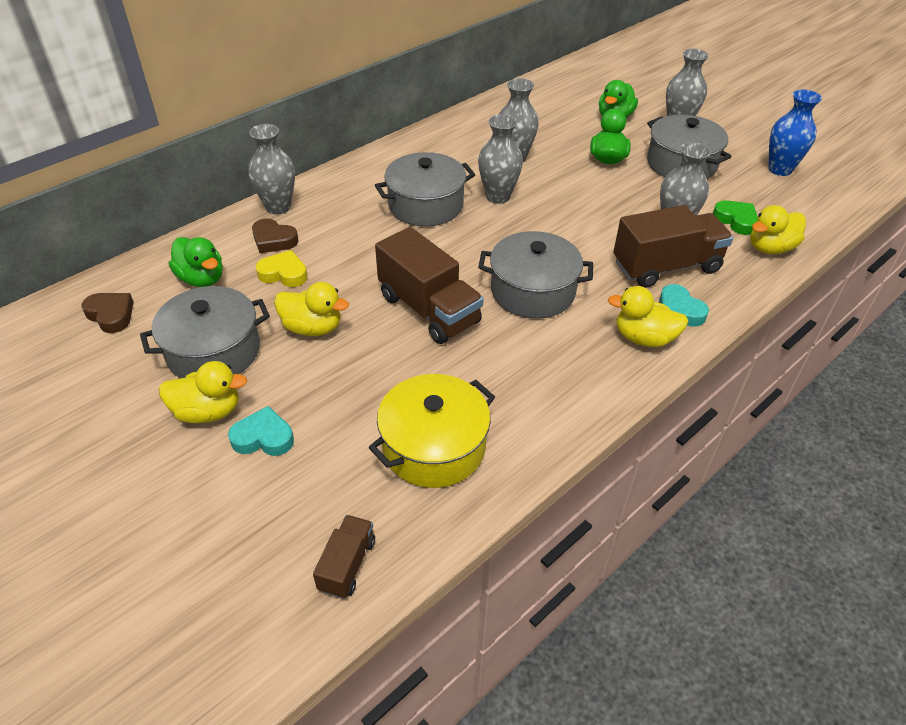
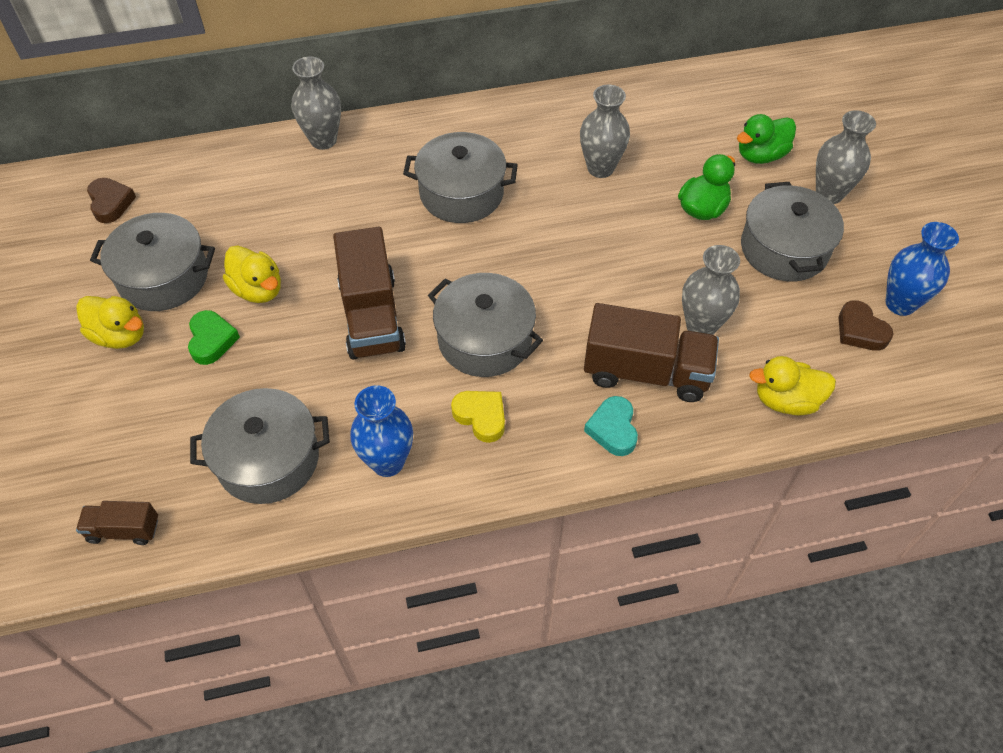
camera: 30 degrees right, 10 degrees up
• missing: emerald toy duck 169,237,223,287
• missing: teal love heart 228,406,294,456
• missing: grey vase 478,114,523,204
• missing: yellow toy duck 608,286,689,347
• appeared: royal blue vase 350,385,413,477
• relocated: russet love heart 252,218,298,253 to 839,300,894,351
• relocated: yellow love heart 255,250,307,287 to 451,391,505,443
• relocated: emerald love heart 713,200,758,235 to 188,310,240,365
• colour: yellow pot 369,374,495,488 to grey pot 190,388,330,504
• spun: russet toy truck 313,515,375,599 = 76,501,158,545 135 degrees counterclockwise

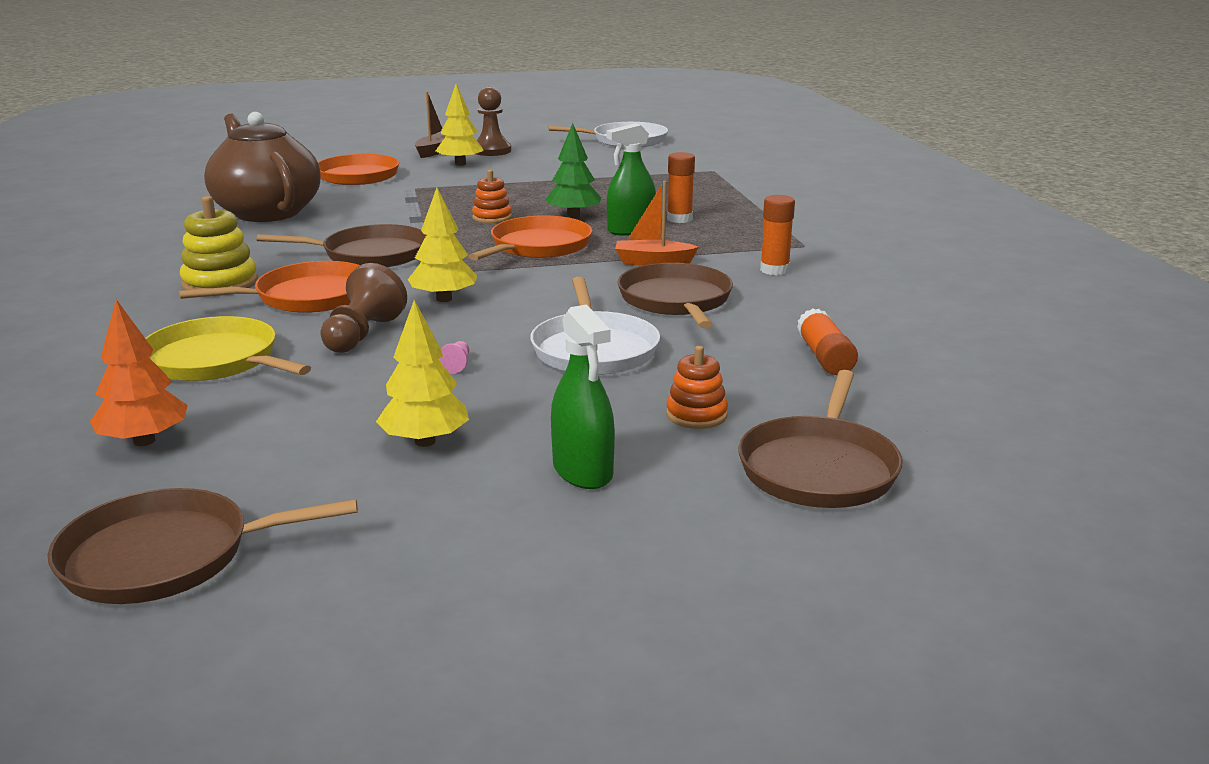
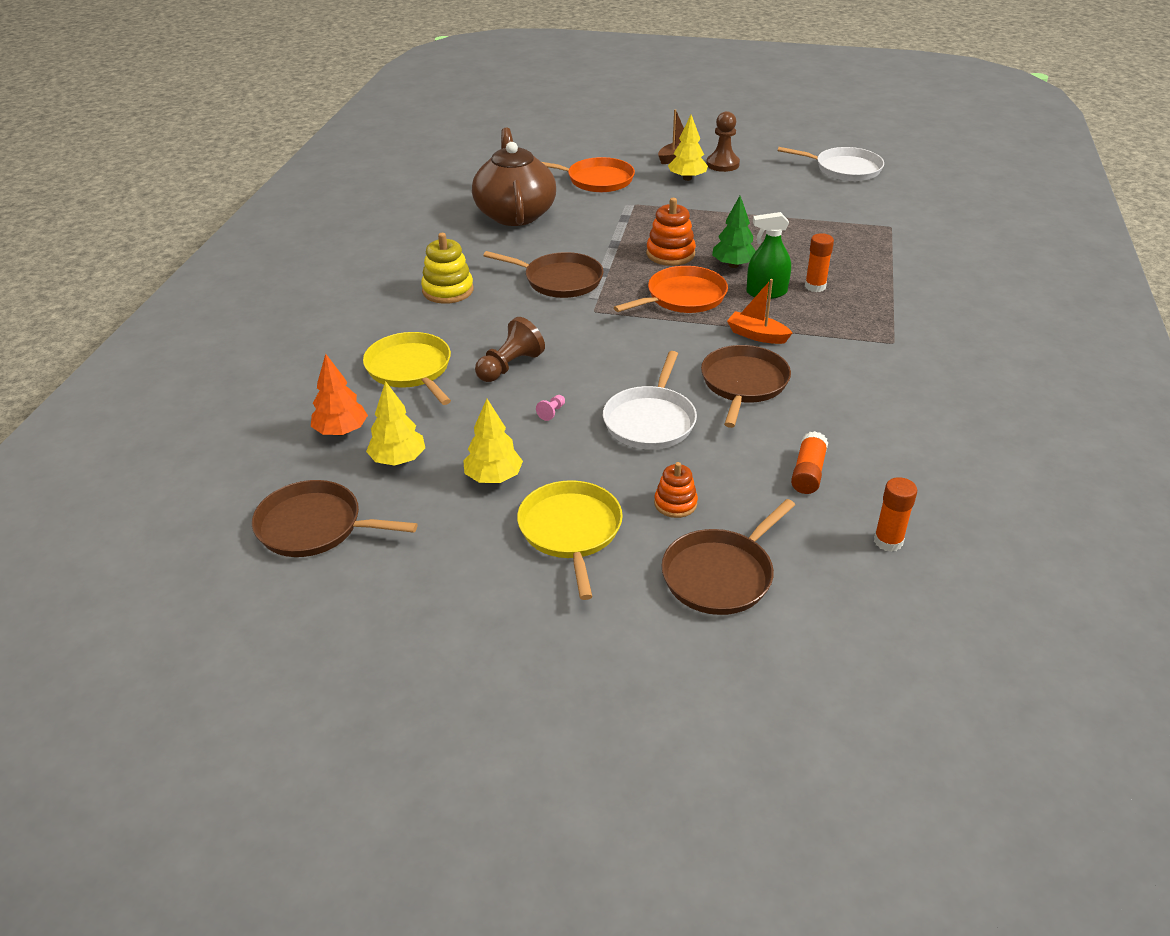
camera: 25 degrees right, 15 degrees up
• missing: bright orange pan 179,261,360,313
• relocated: yellow tree 408,188,478,302 to 366,381,425,466
• relocated: bright orange glue 760,195,795,275 to 874,477,917,552
• exchanged: emerald spray cleaner 551,304,615,489 to yellow pan 517,480,623,600
• size: bright orange stacking toy 472,170,512,223 = 646,198,696,266 x1.56

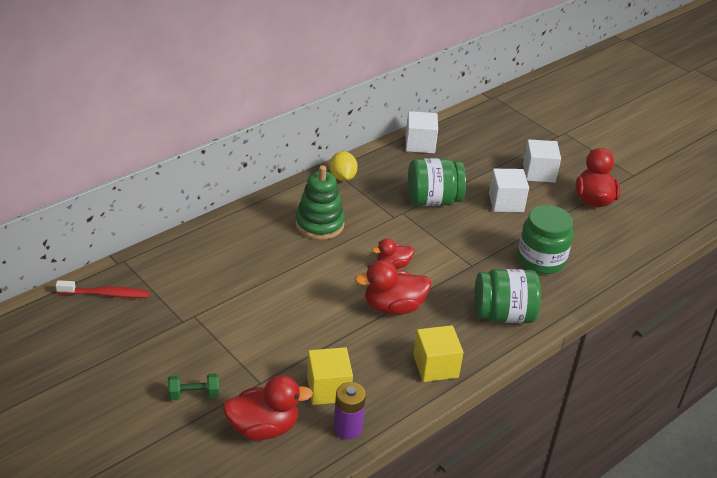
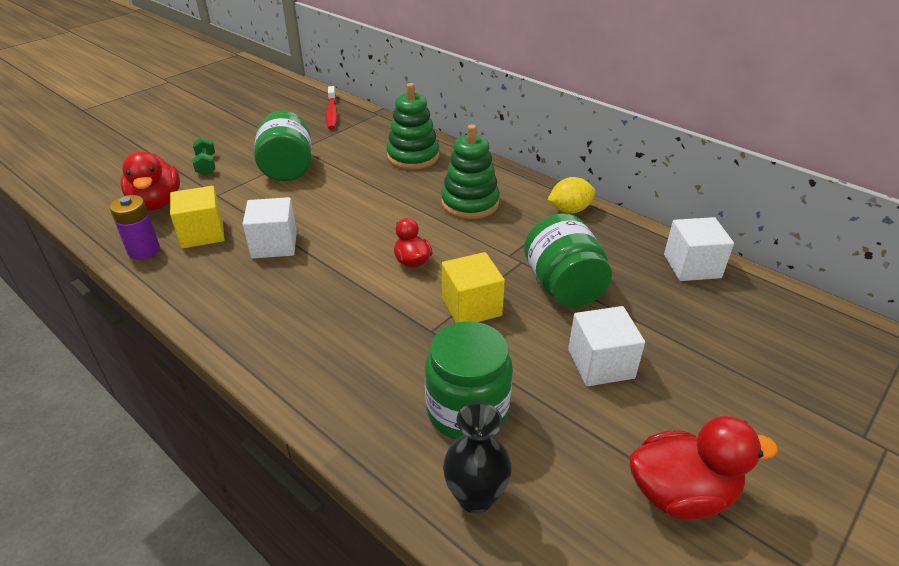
camera: 85 degrees right, 0 degrees up
• missing: red toy duck 355,260,431,315
• appeared: emerald stacking toy 387,83,439,170
• appeared: black vase 443,402,512,514
• relocated: yellow block 413,325,464,382 to 442,252,505,323
• relocated: emerald preserve jar 474,269,541,323 to 254,110,312,181
• relocated: snow-white block 523,139,561,183 to 243,197,297,259

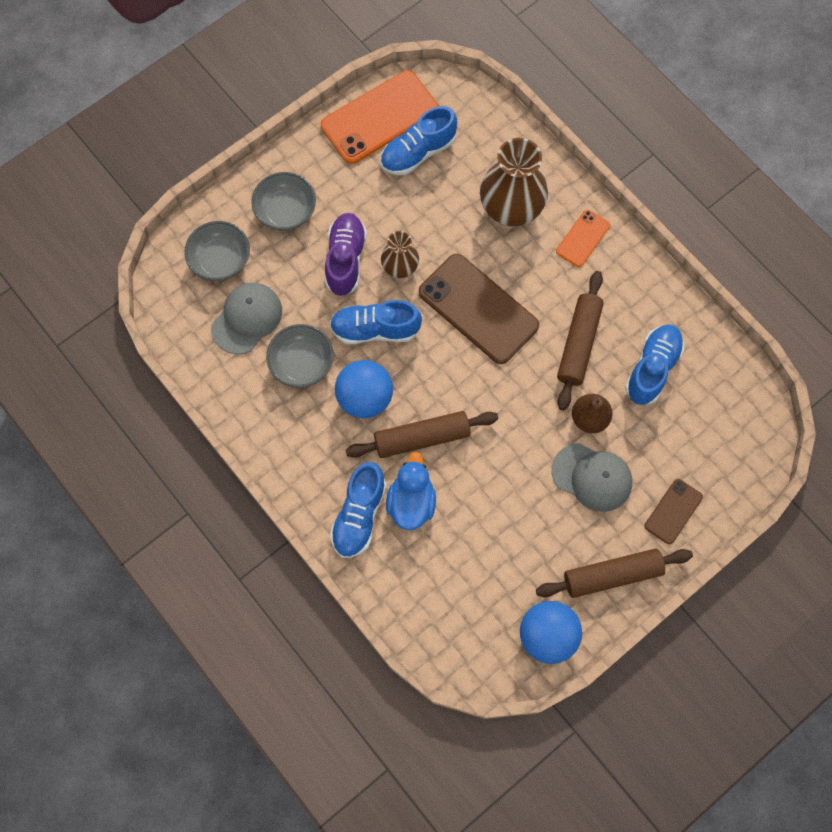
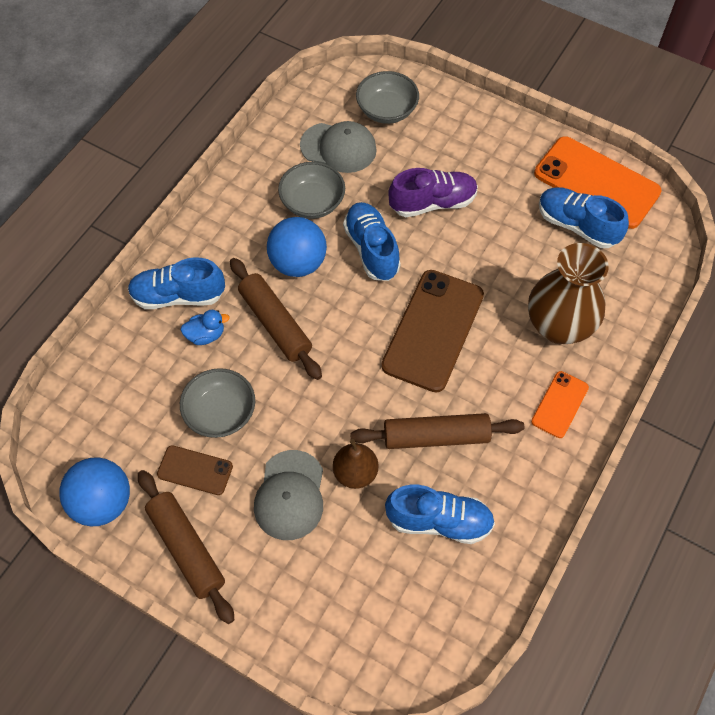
camera: 70 degrees right, 10 degrees down
• missing: russet vase 381,231,419,278
• relocated: grey serving bowl 251,172,316,231 to 180,368,255,438
• relocated: russet phone 645,479,703,544 to 157,445,233,495
• spun: bright orange phone 556,210,610,267 = 531,371,589,438 75 degrees counterclockwise
• size: royal blue toy duck 386,452,436,530 = 181,310,230,345 x0.63

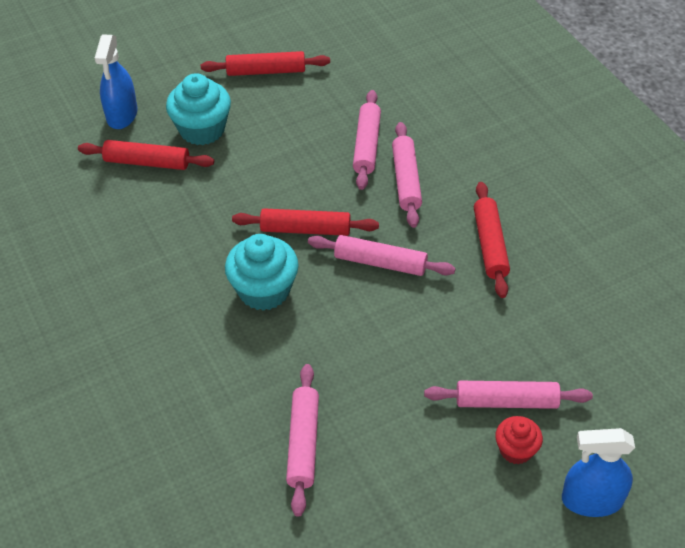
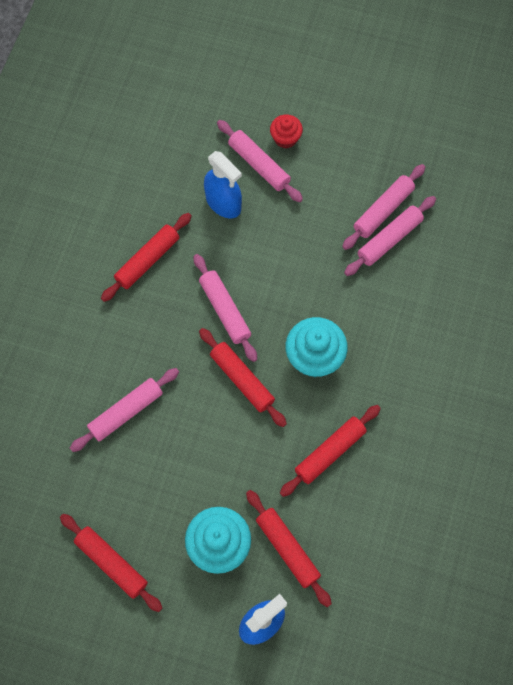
camera: 135 degrees left, 20 degrees up
• appeared: red pastry roller 280,405,381,497
• relocated: rose-pink pastry roller 392,122,422,228 to 342,164,425,250
• relocated: royal blue spray cleaner 562,428,635,517 to 204,151,242,218

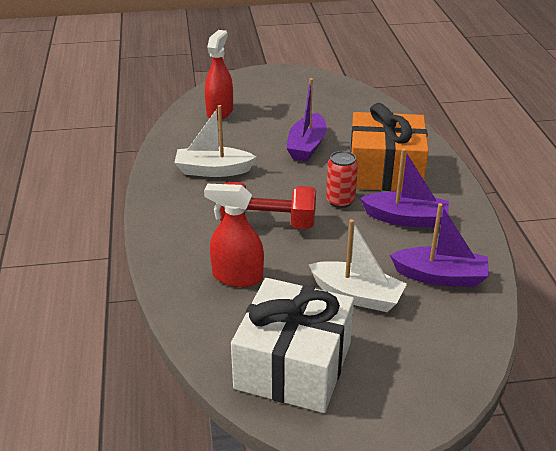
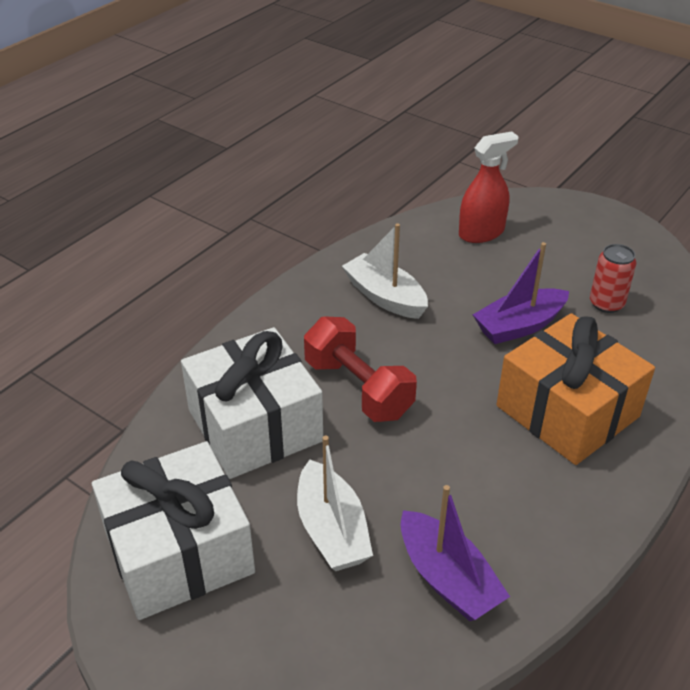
camera: 45 degrees right, 5 degrees up
• missing: violet sailboat 360,149,449,228
• relocated: red soda can 326,151,358,208 to 590,244,636,313
• exchanged: red spray cleaner 204,184,264,287 to snow-white wrapped gift 181,327,323,479

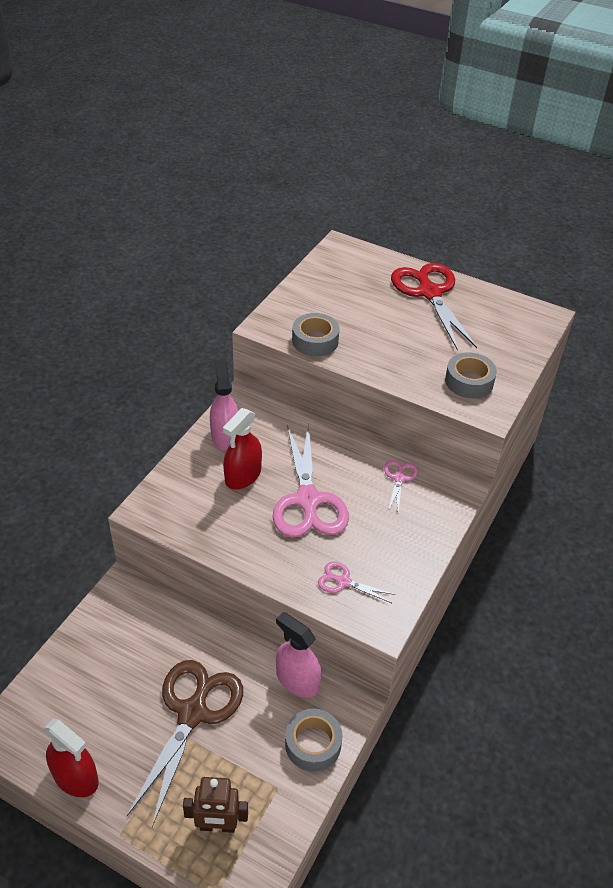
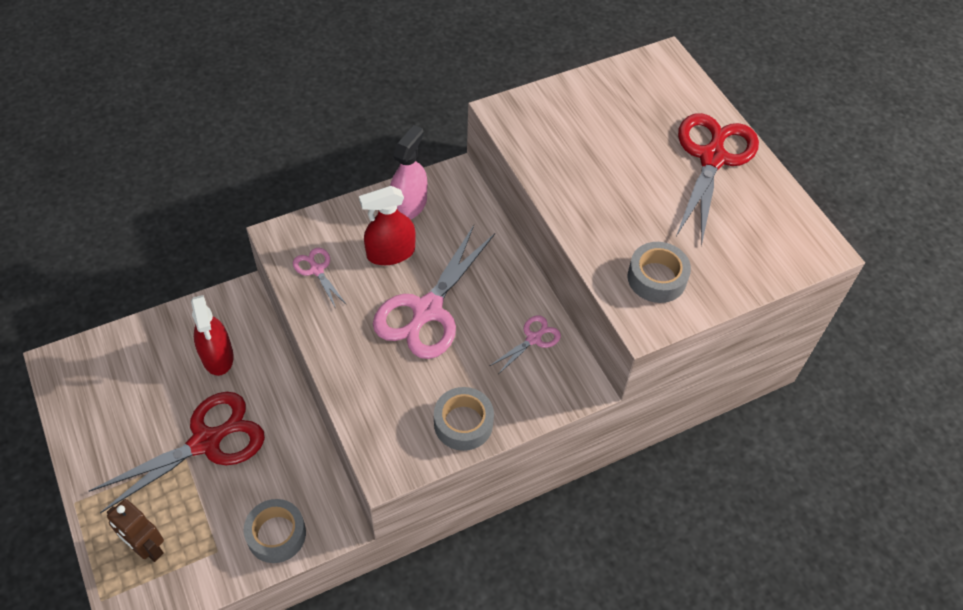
camera: 35 degrees right, 10 degrees up
• missing: rose-pink spray cleaner 276,612,322,698
• relocated: red spray cleaner 44,719,99,797 to 191,295,234,376
• relocated: grey sticky tape 292,313,340,356 to 434,387,494,451
• relocated: rose-pink scissors 318,562,396,603 to 293,248,347,309
• colour: russet scissors 127,660,243,827 to red scissors 89,392,265,513

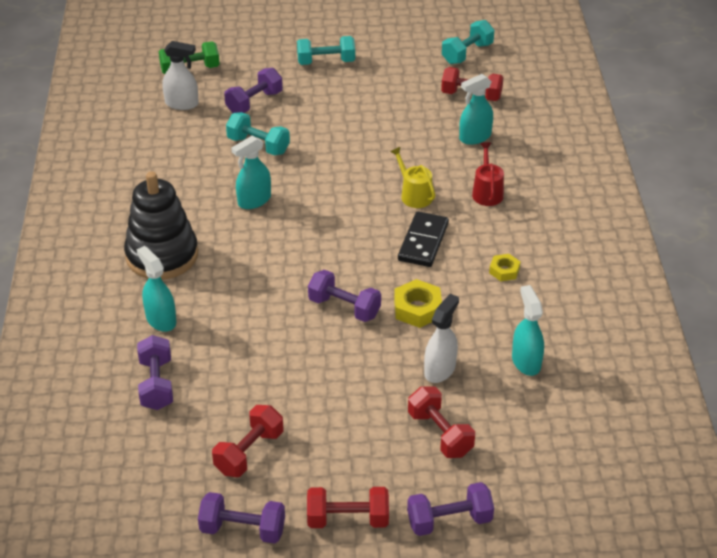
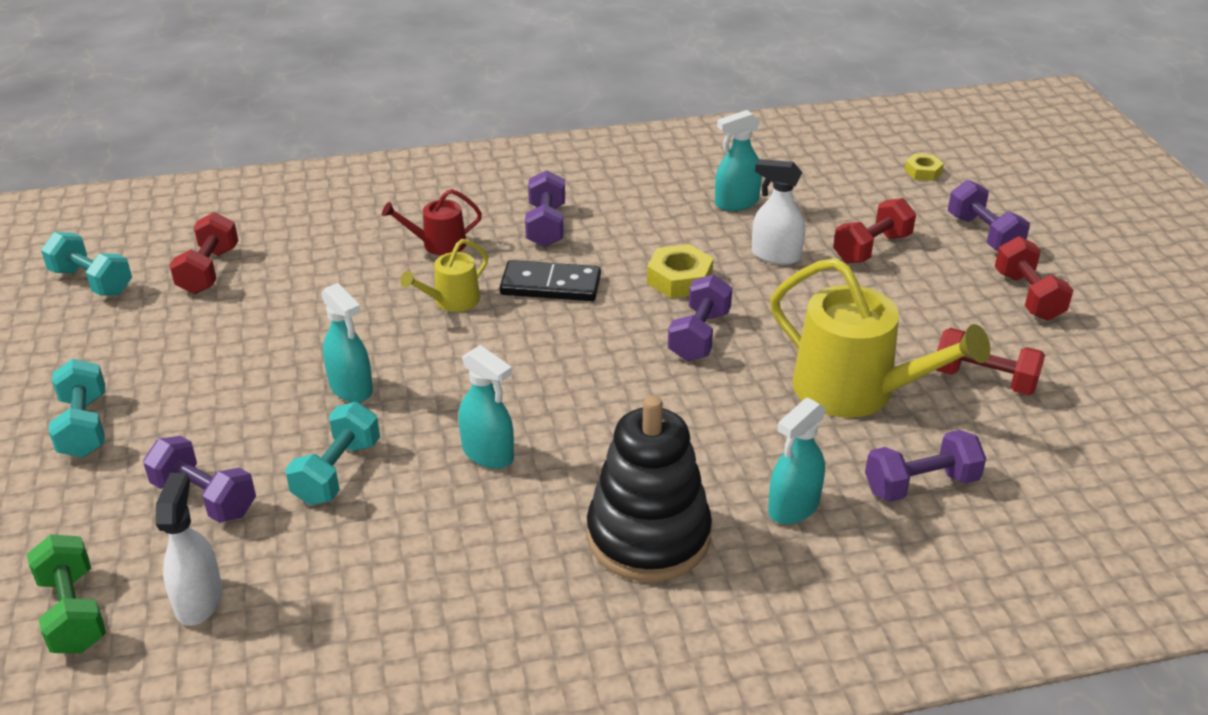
camera: 100 degrees left, 5 degrees down
• appeared: yellow watering can 770,258,990,418
• relocated: violet dumbbell 198,492,285,544 to 525,170,565,247
• relocated: teal spray cleaner 459,74,493,145 to 321,283,373,402
• relocated: yellow hexagon nut 489,254,521,281 to 904,153,944,181

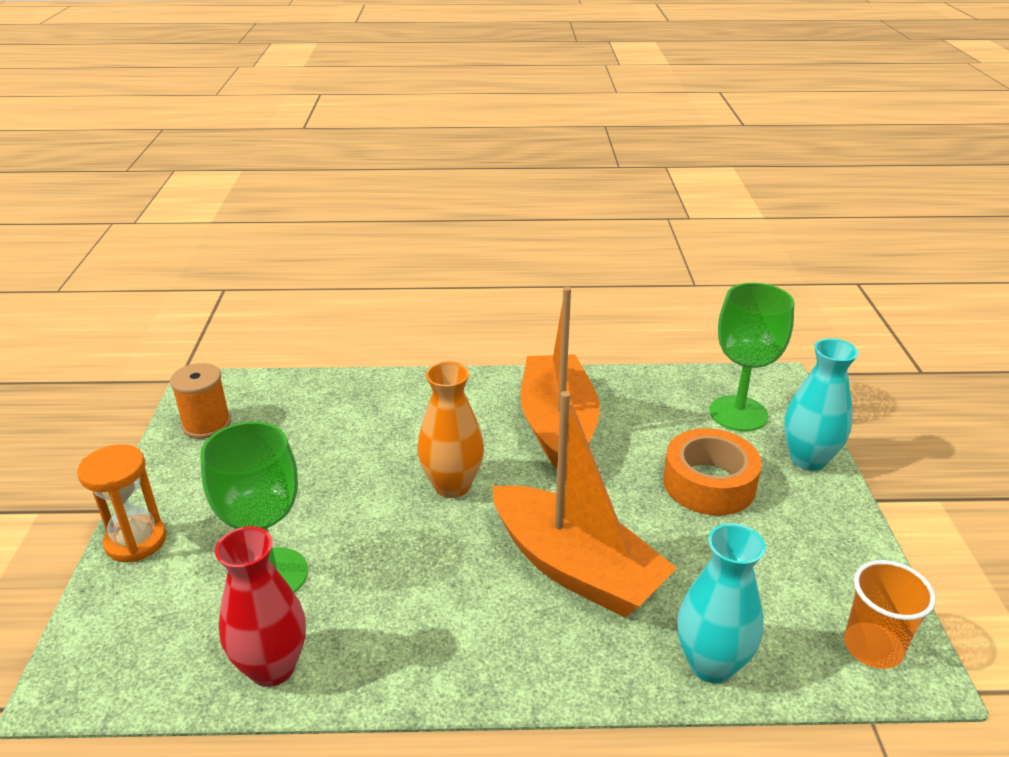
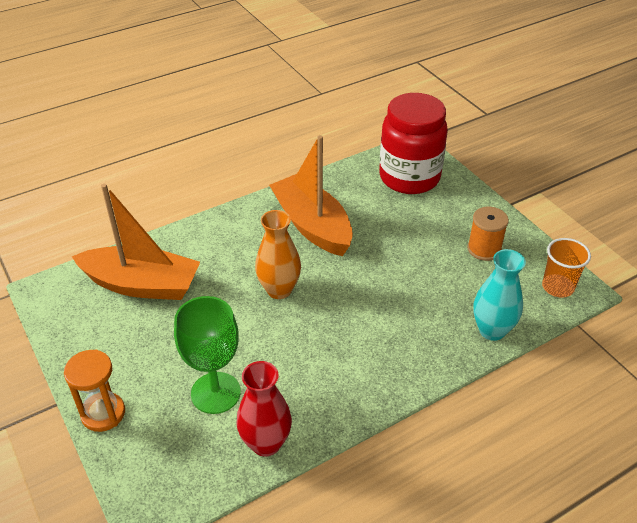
camera: 30 degrees left, 10 degrees up
• missing: bright orange sticky tape 663,428,762,515
• missing: teal vase 784,338,858,471
• relocated: bright orange spool 170,363,231,439 to 467,207,509,261
• relocated: bright orange sailboat 492,391,677,618 to 72,184,200,300
• exchanged: emerald chalice 710,283,794,431 to red preserve jar 379,93,448,194

